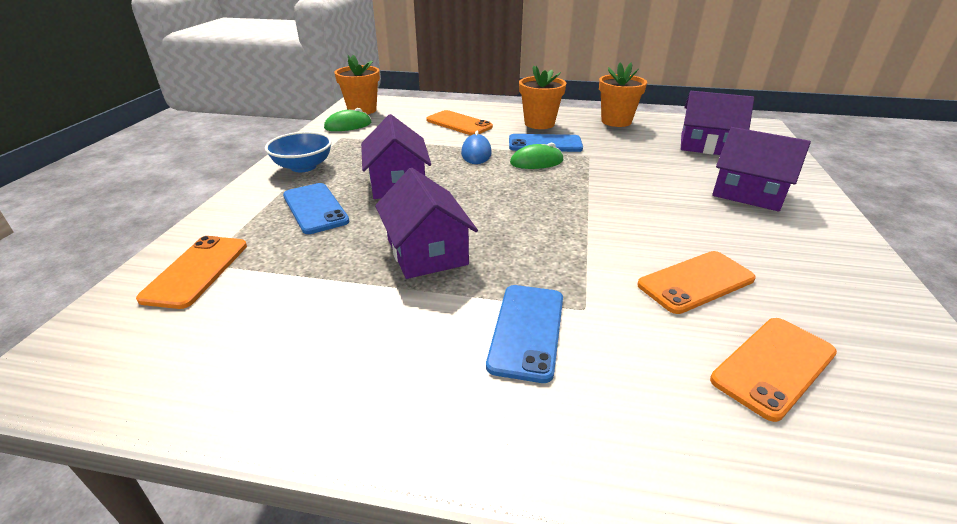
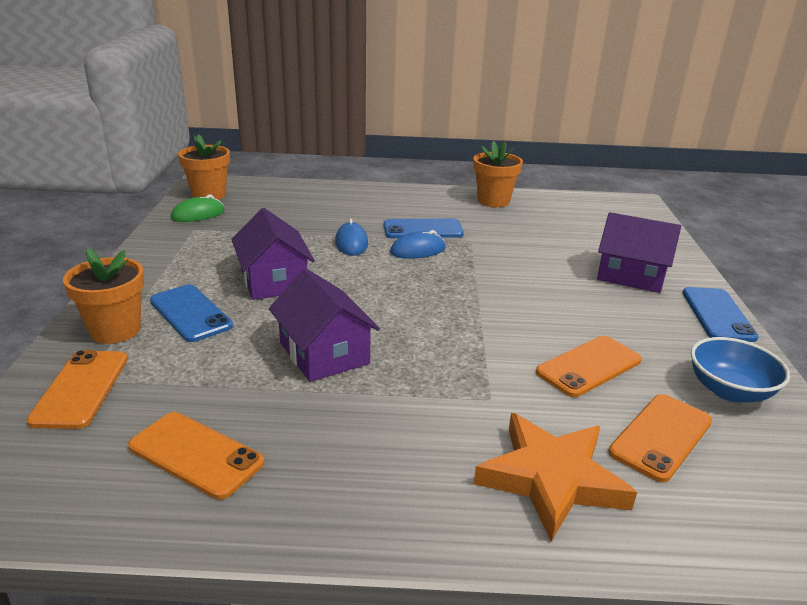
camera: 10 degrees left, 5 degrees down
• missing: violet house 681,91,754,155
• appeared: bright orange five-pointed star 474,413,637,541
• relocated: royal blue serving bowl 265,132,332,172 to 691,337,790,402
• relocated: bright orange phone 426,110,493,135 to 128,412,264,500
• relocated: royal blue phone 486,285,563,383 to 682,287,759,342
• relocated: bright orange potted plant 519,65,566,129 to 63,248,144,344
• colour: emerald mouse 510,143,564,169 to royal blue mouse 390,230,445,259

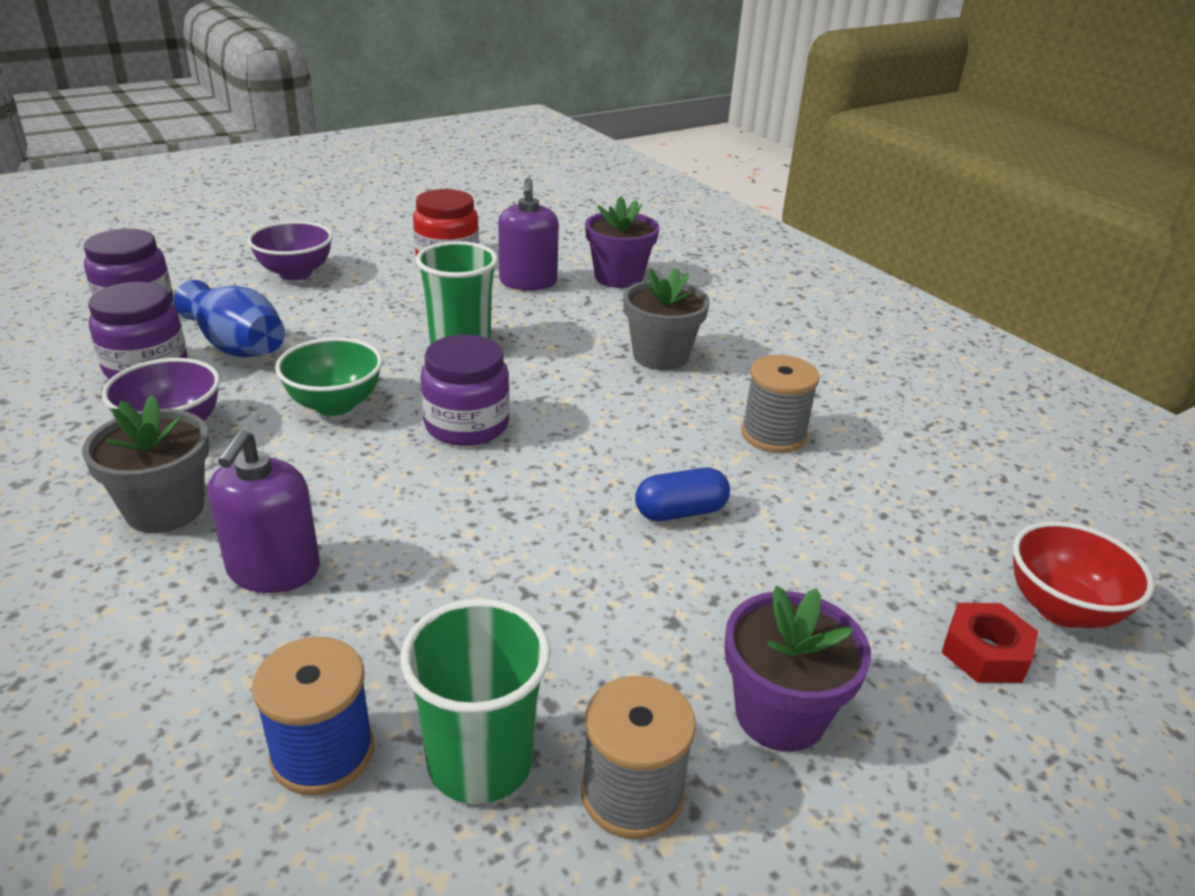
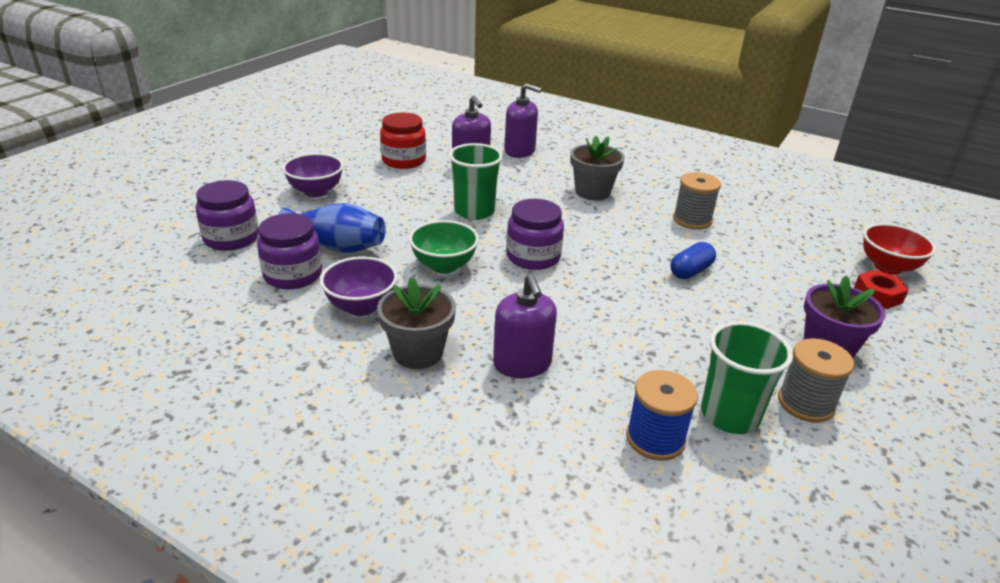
camera: 25 degrees left, 0 degrees up
• exchanged: violet potted plant 585,196,659,288 to violet soap dispenser 504,83,541,158

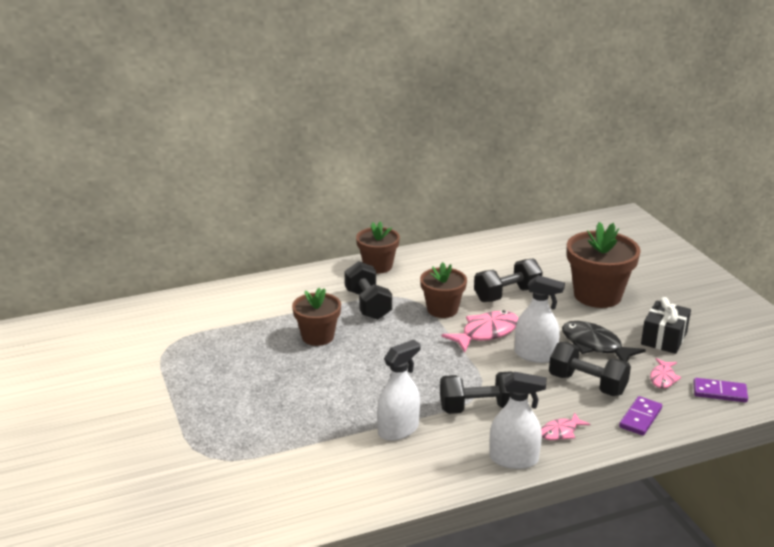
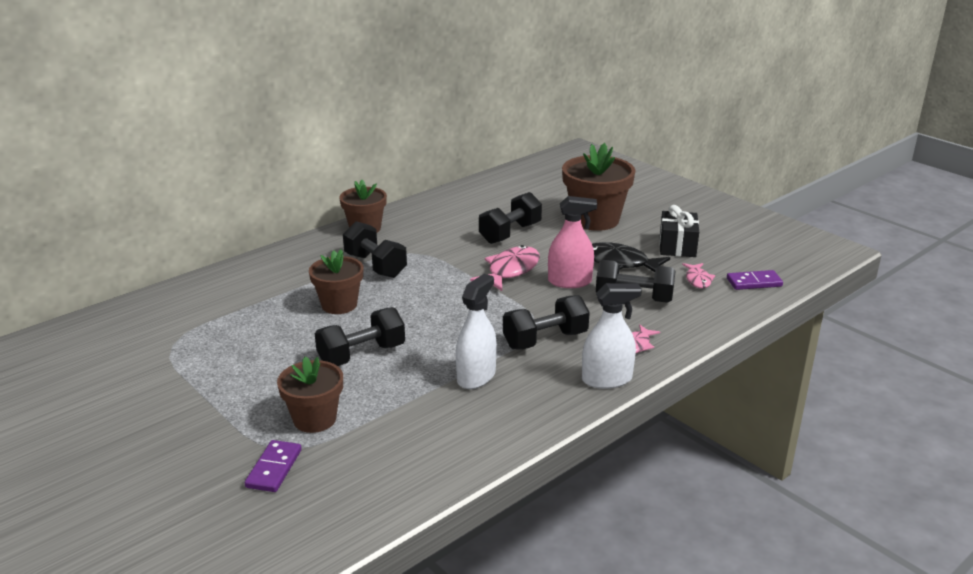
camera: 20 degrees left, 0 degrees up
• appeared: black dumbbell 315,307,405,366
• relocated: russet potted plant 420,262,467,318 to 277,356,343,433
• relocated: violet domino piece 619,396,662,436 to 245,440,302,492
• colour: snow-white spray cleaner 515,275,565,363 to rose-pink spray cleaner 548,196,597,288

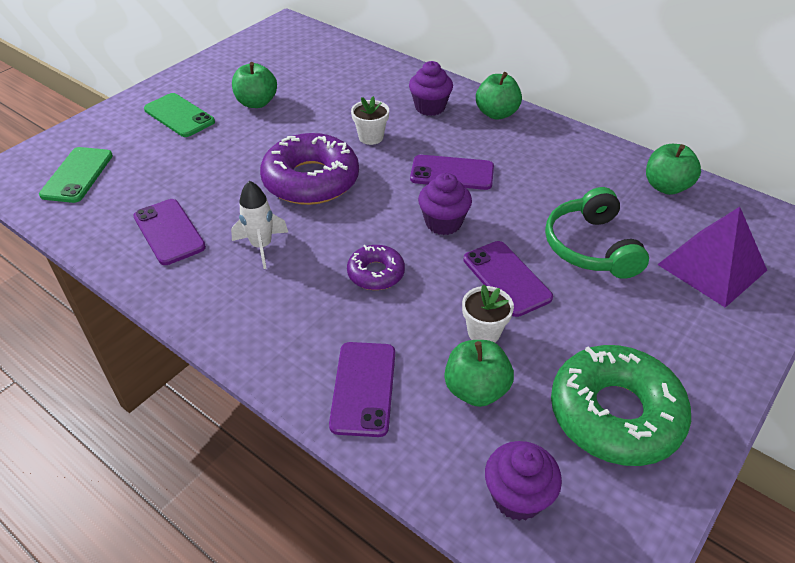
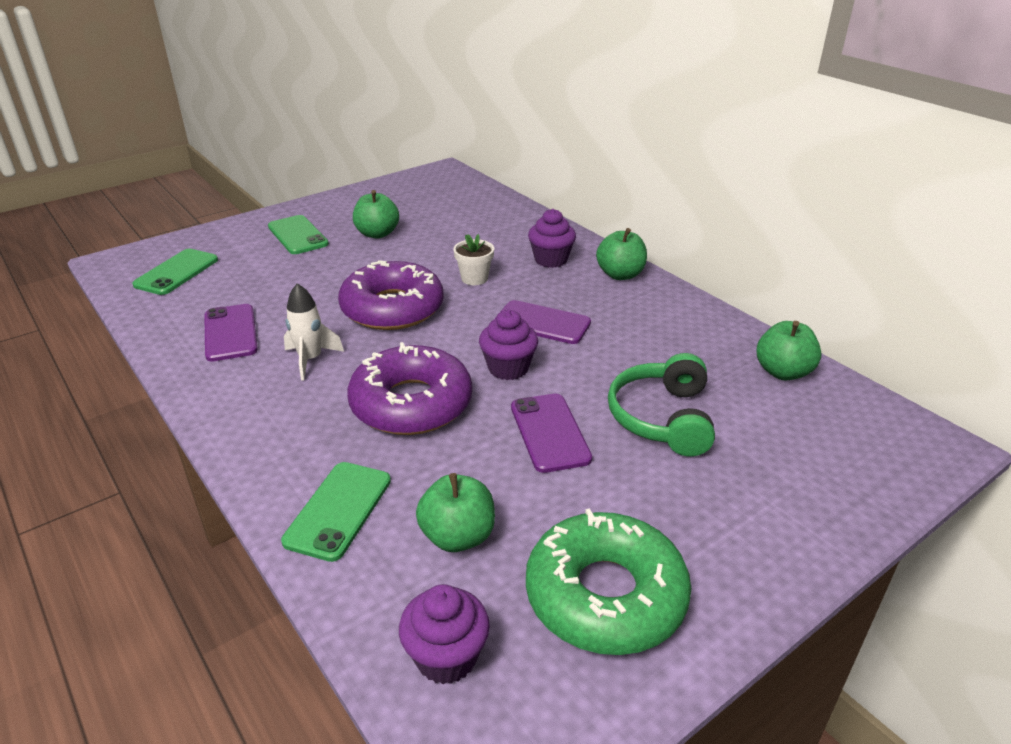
camera: 15 degrees right, 10 degrees down
• missing: snow-white potted plant 462,284,514,342
• missing: violet pyramid 657,207,767,308
• colour: violet phone 329,342,395,437 to emerald phone 281,462,391,562
• size: violet doughnut 347,245,405,290 = 347,342,472,435 x1.93

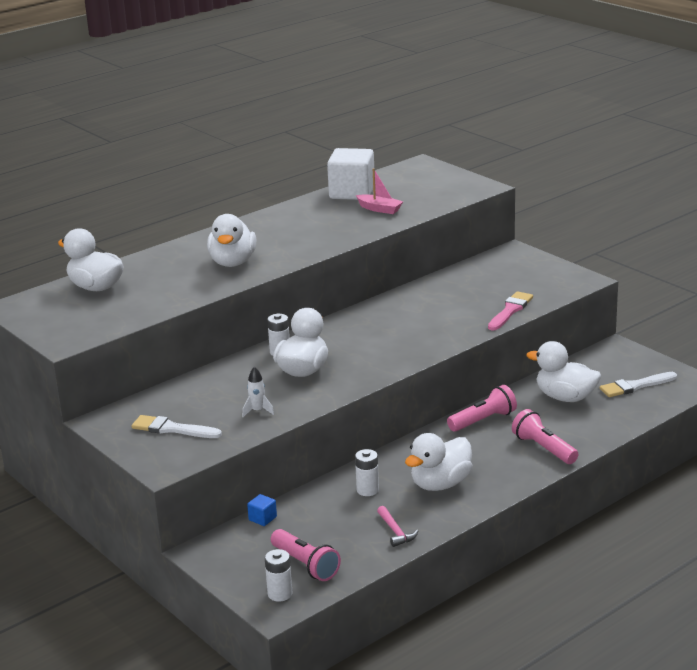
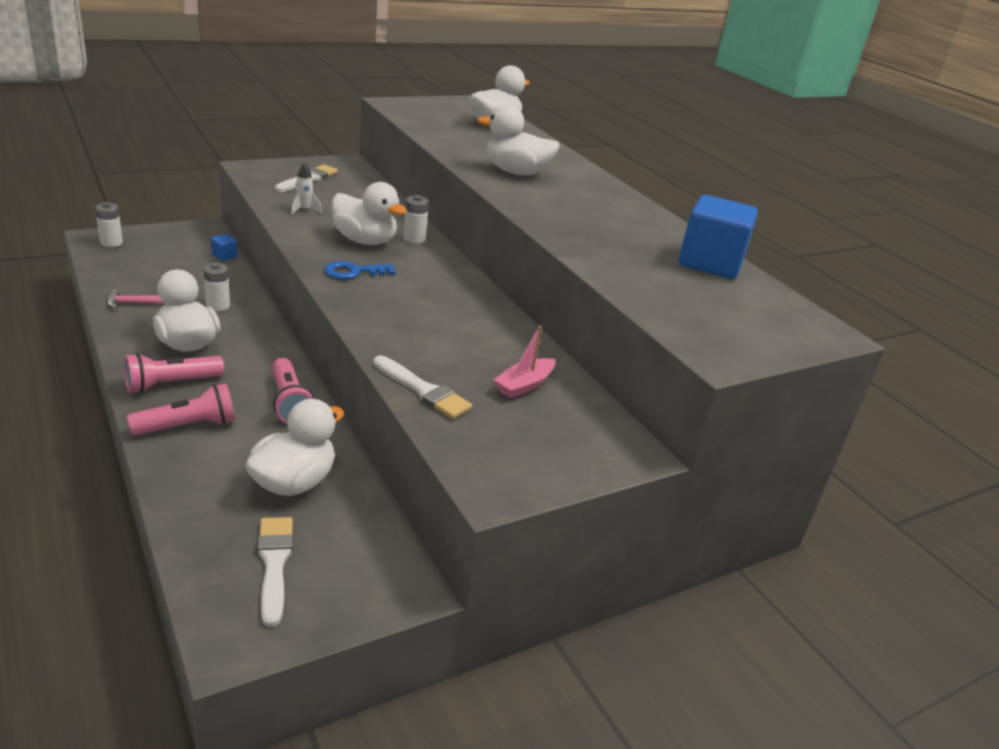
camera: 95 degrees right, 5 degrees up
• appeared: royal blue latchkey 324,261,396,279
• relocated: rose-pink torch 271,529,341,581 to 124,353,224,393
• relocated: rose-pink sailboat 356,168,403,214 to 493,326,555,399
• colour: snow-white block 327,148,374,200 to royal blue block 679,195,758,279
• colour: rose-pink brush 488,291,533,331 to snow-white brush 373,355,472,419

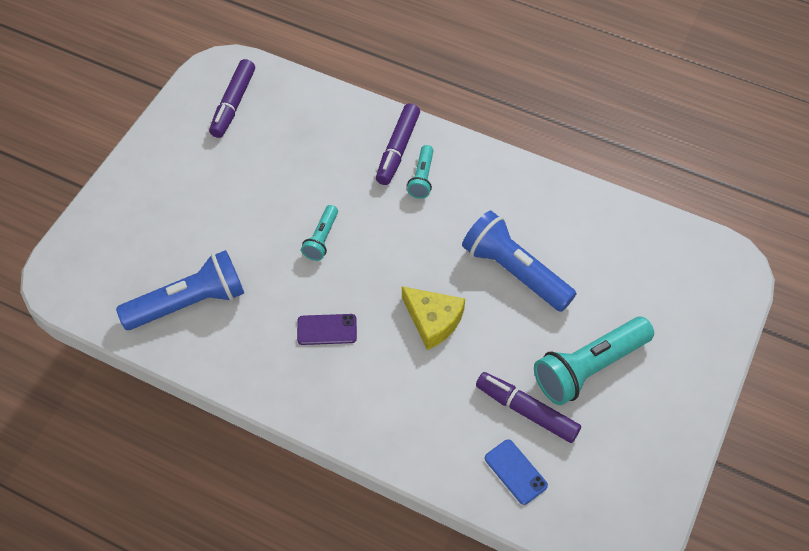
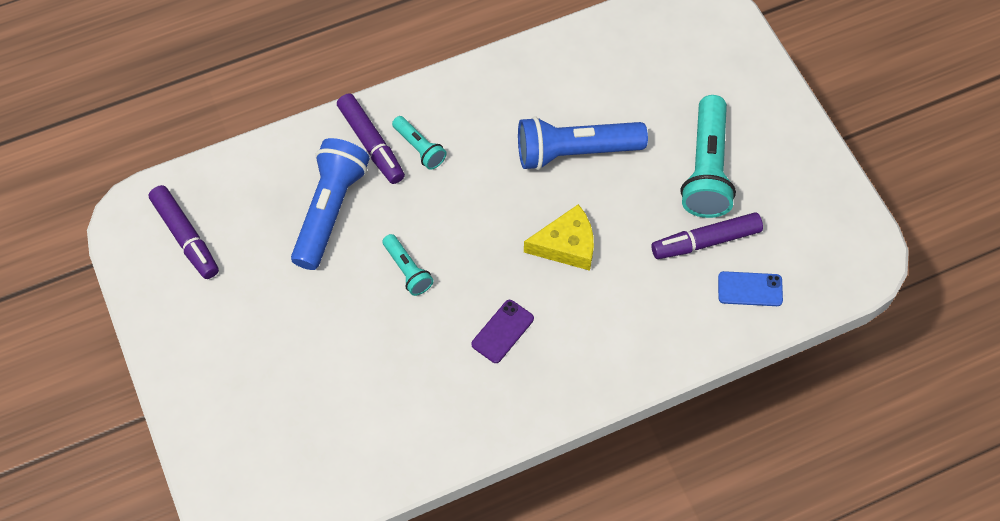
camera: 50 degrees left, 5 degrees up
• relocated: royal blue torch 116,250,244,330 to 291,138,370,270

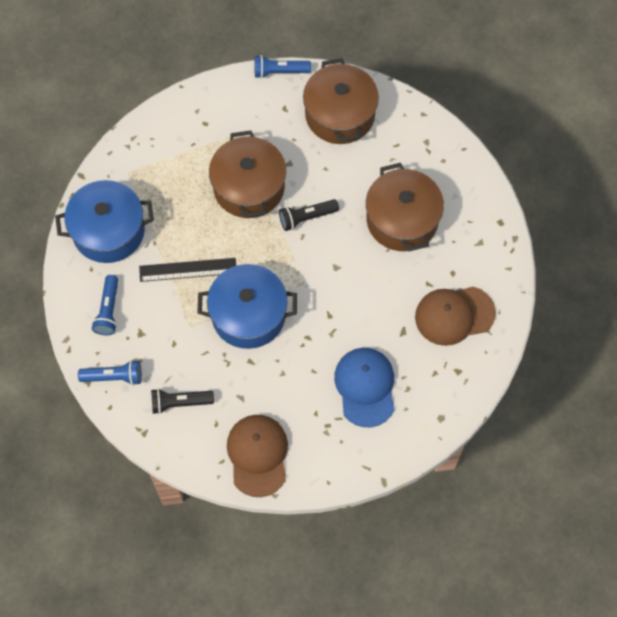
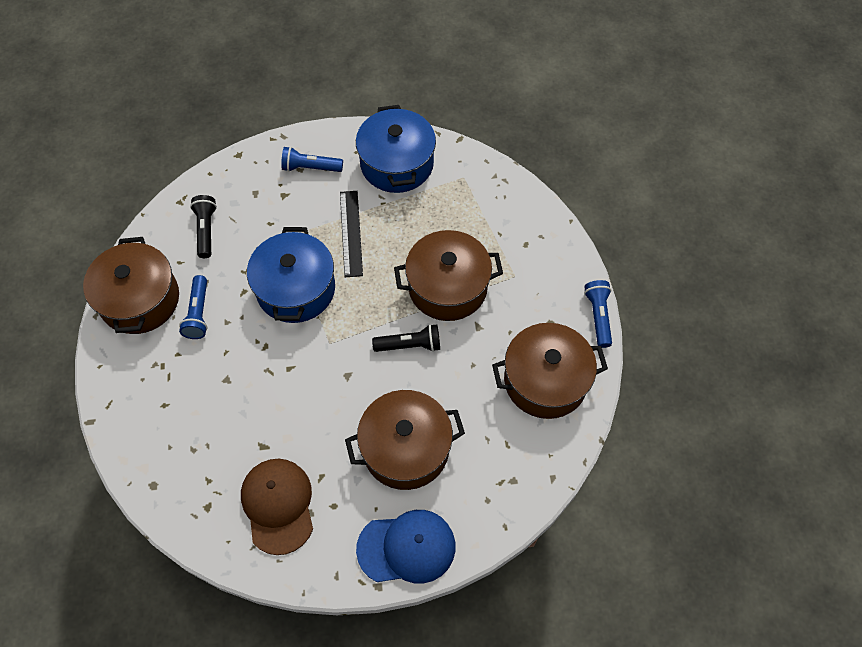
camera: 90 degrees right, 5 degrees down
• relocated: royal blue torch 78,360,142,385 to 179,275,208,339
• relocated: royal blue baseball cap 334,348,395,427 to 356,510,455,584
• exchanged: russet baseball cap 227,415,288,497 to russet pot 83,237,179,334
• spun: black torch 279,199,339,231 = 372,324,440,352 105 degrees clockwise

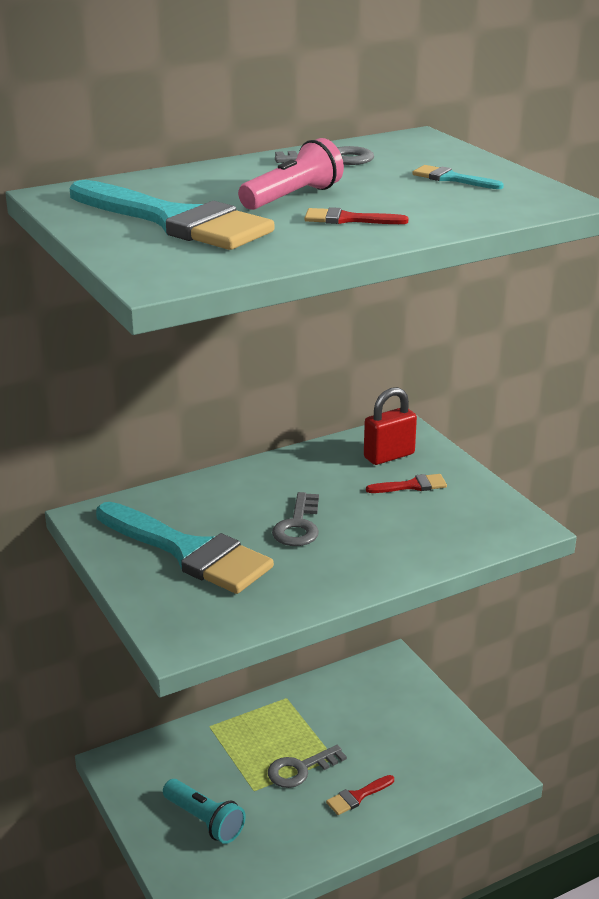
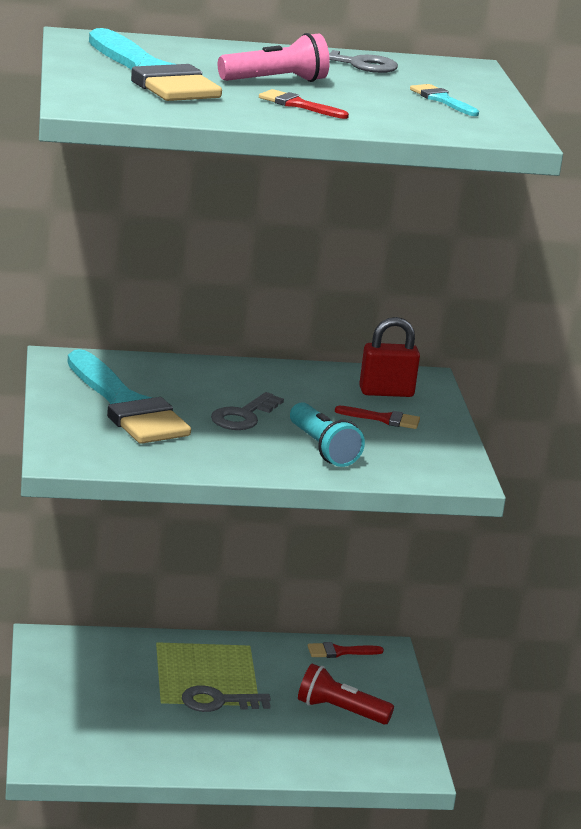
camera: 20 degrees right, 5 degrees down
• appeared: red torch 298,664,394,724
• relocated: teal torch 163,779,246,844 to 290,402,365,467
• relocated: red brush 326,775,394,815 to 308,642,384,658

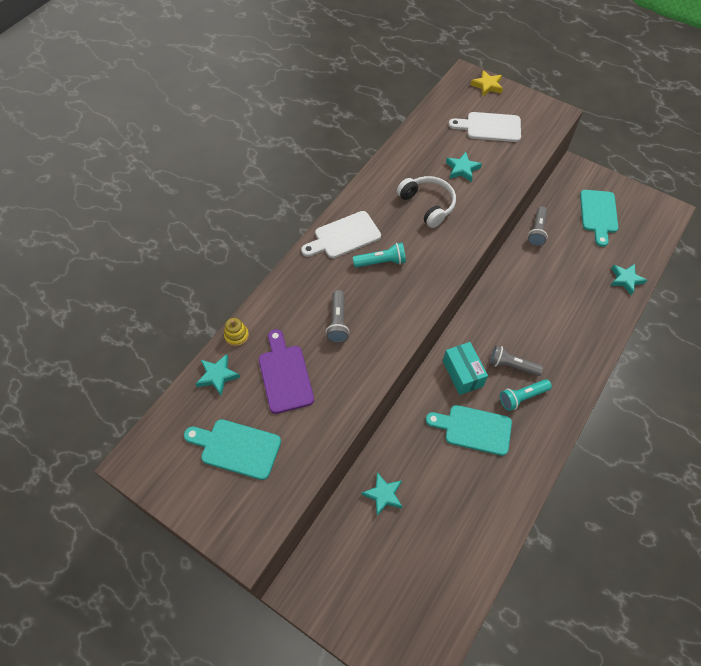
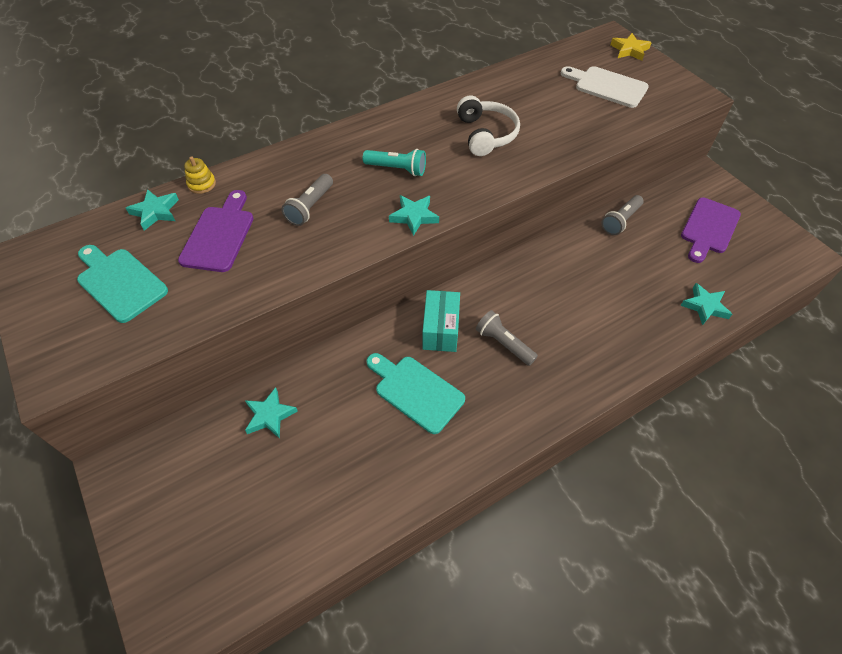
camera: 25 degrees right, 5 degrees down
• missing: snow-white chopping board 301,211,381,258
• missing: teal torch 500,379,552,411
• relocated: teal five-pointed star 446,152,482,182 to 389,195,439,236
• colour: teal chopping board 580,190,619,247 to violet chopping board 681,198,741,263

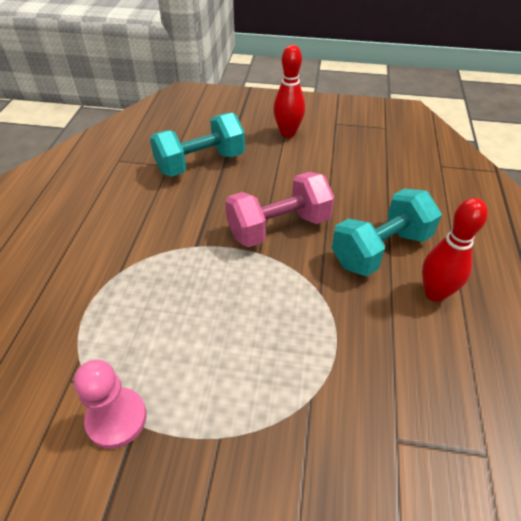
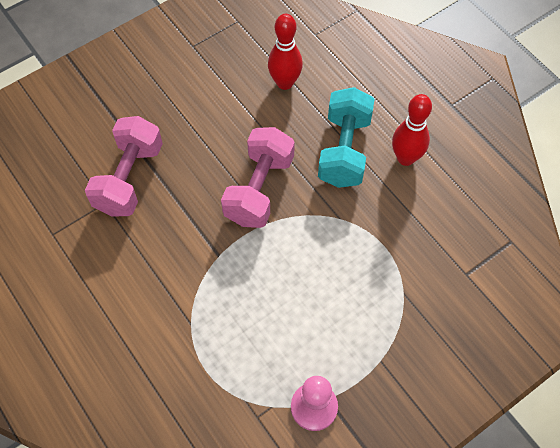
camera: 45 degrees left, 15 degrees up
• relocated: red bowling pin 273,45,305,138 to 268,14,303,90
• colour: teal dumbbell 150,113,245,177 to rose-pink dumbbell 85,116,163,216

